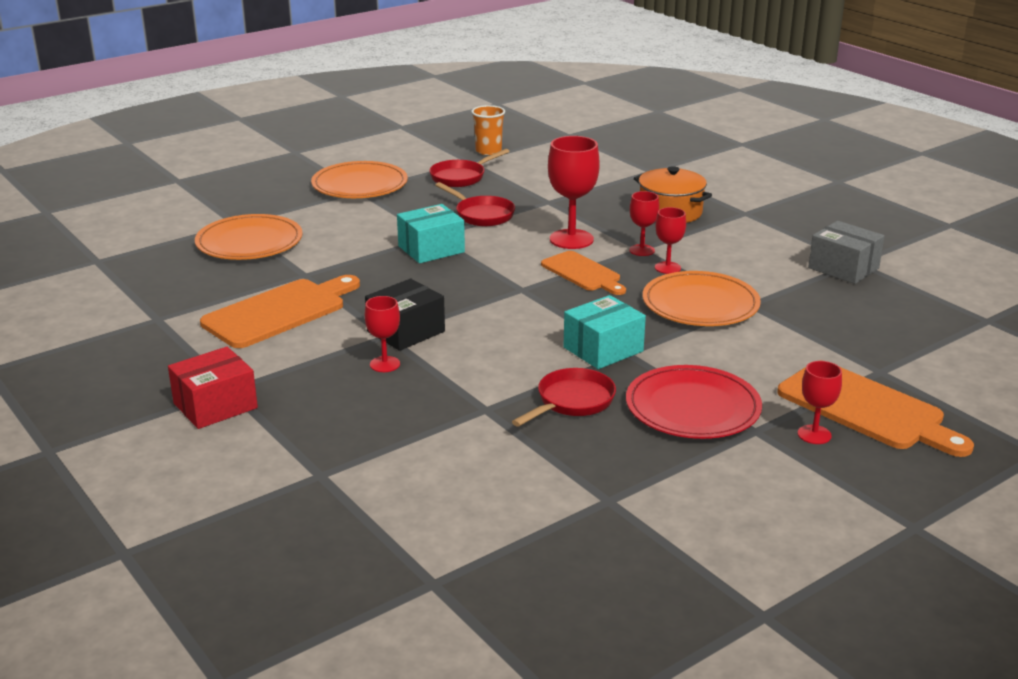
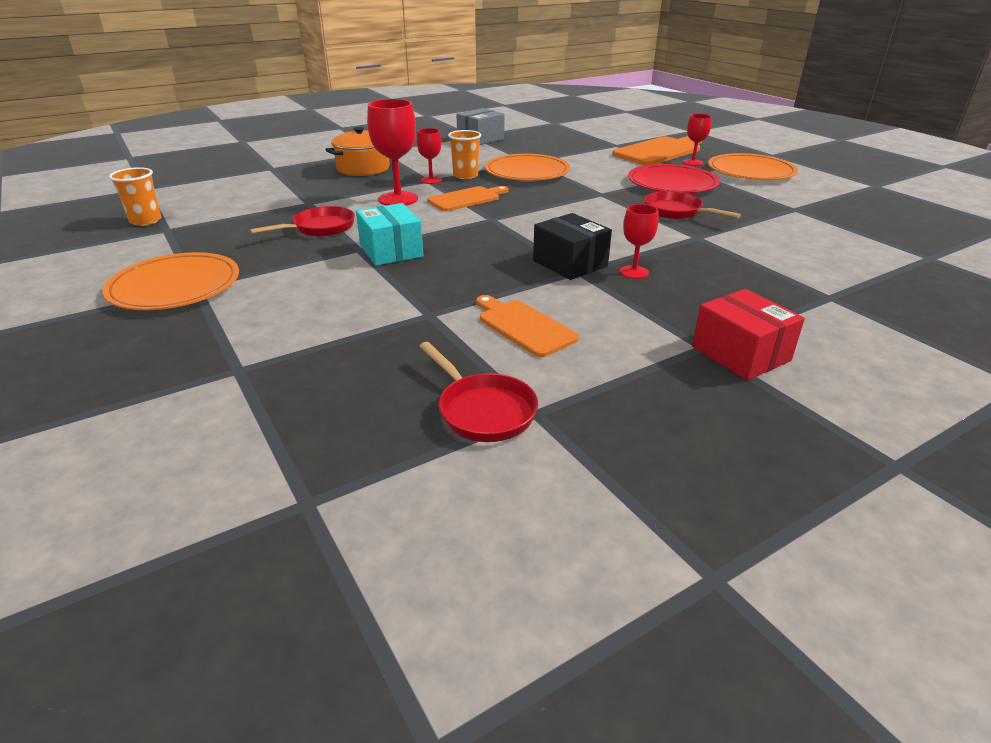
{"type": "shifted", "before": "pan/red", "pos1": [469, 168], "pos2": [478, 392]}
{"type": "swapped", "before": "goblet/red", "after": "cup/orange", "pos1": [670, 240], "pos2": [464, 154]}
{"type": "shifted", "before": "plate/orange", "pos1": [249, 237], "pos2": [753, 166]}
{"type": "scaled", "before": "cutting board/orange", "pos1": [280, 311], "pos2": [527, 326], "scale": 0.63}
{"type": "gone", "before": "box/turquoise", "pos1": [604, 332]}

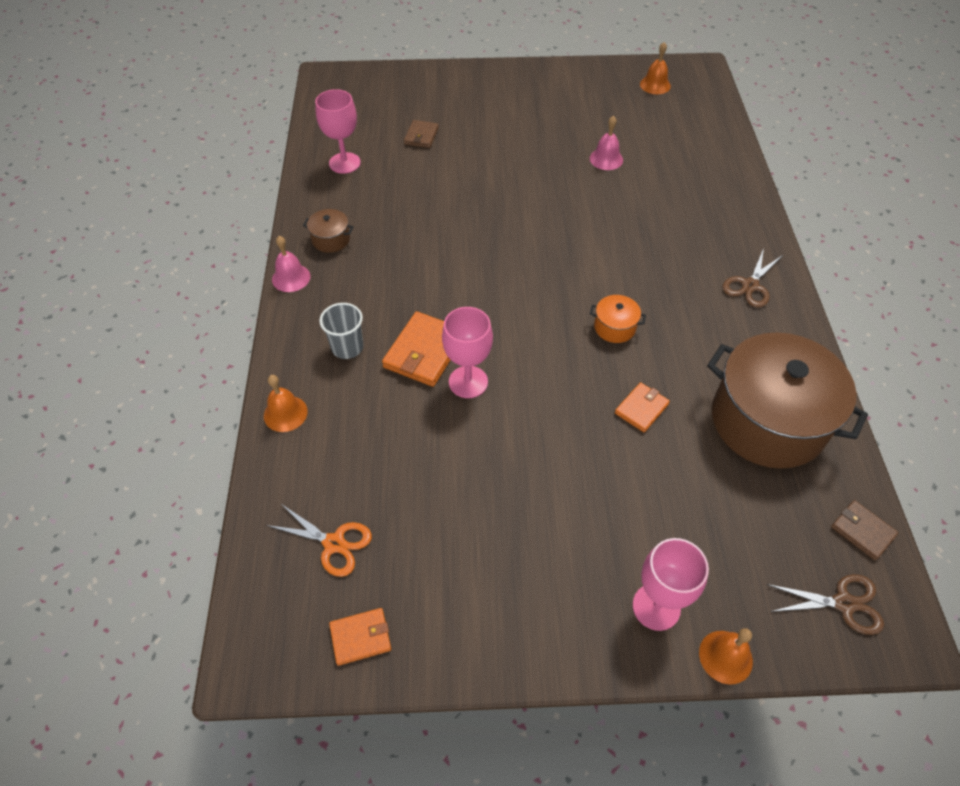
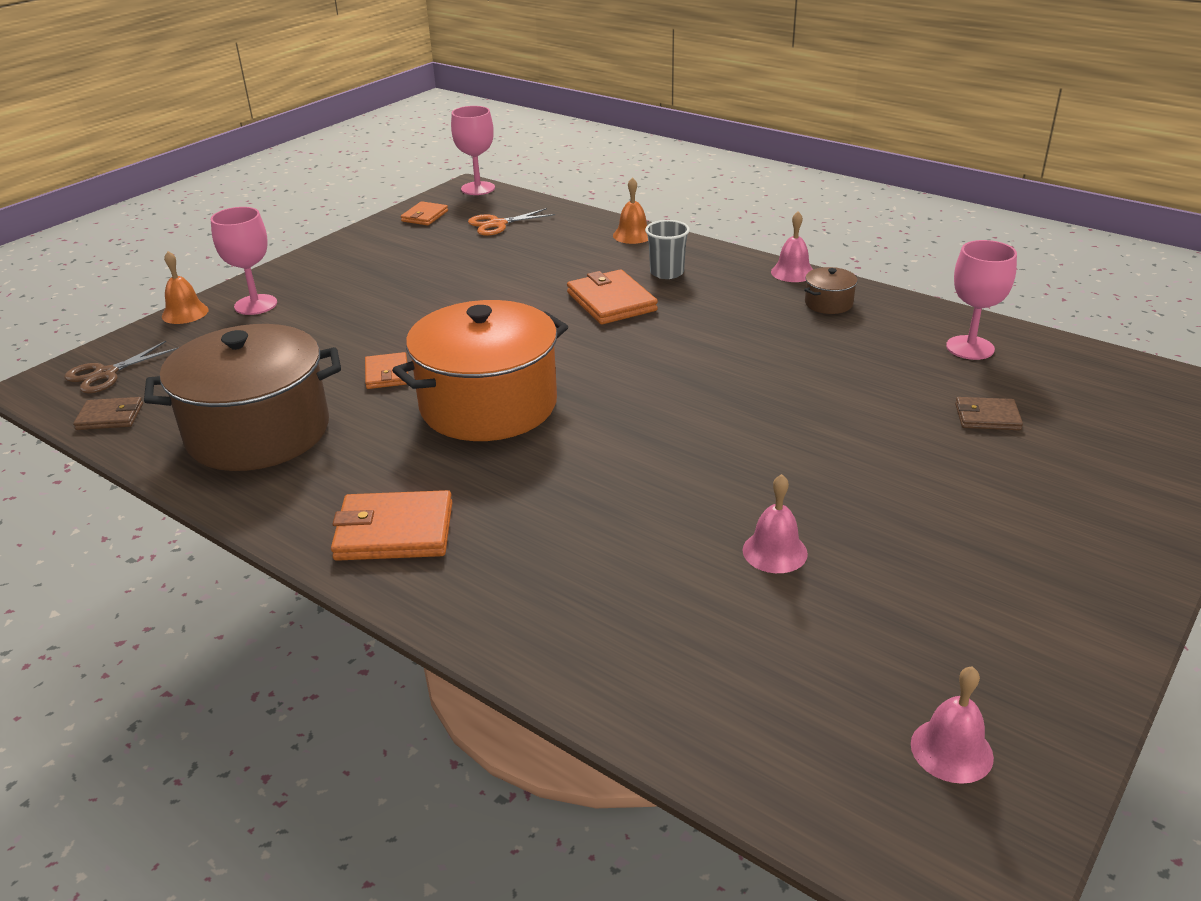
{"type": "repainted", "before": "bell/orange", "after": "bell/pink", "pos1": [655, 68], "pos2": [952, 725]}
{"type": "rotated", "before": "wallet/brown", "pos1": [421, 134], "pos2": [989, 413], "turn": -45}
{"type": "swapped", "before": "scissors/brown", "after": "wallet/orange", "pos1": [752, 278], "pos2": [391, 525]}
{"type": "scaled", "before": "pot/orange", "pos1": [618, 319], "pos2": [480, 370], "scale": 2.5}
{"type": "shifted", "before": "goblet/pink", "pos1": [467, 352], "pos2": [473, 150]}

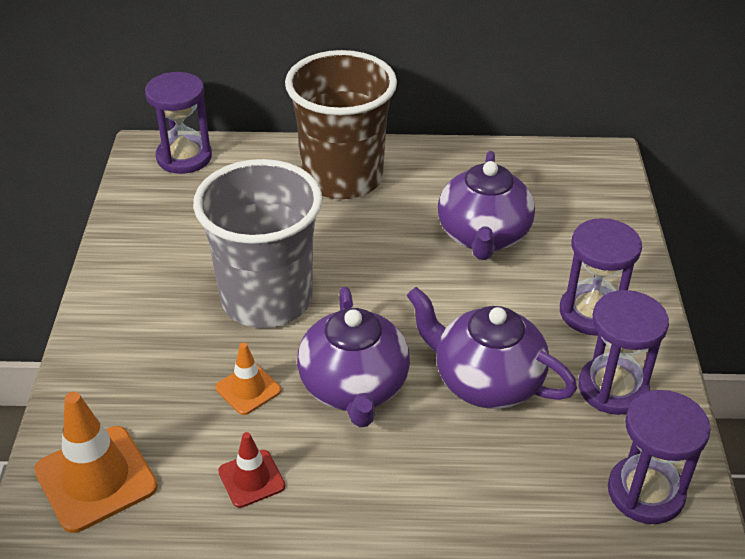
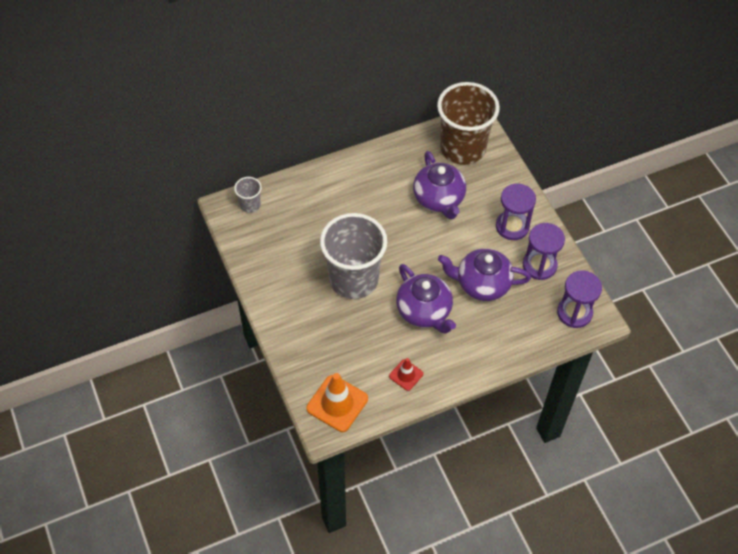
{"type": "shifted", "before": "cup/brown", "pos1": [341, 124], "pos2": [468, 123]}
{"type": "swapped", "before": "hourglass/purple", "after": "cup/grey", "pos1": [178, 123], "pos2": [248, 195]}
{"type": "gone", "before": "traffic cone/orange", "pos1": [248, 378]}

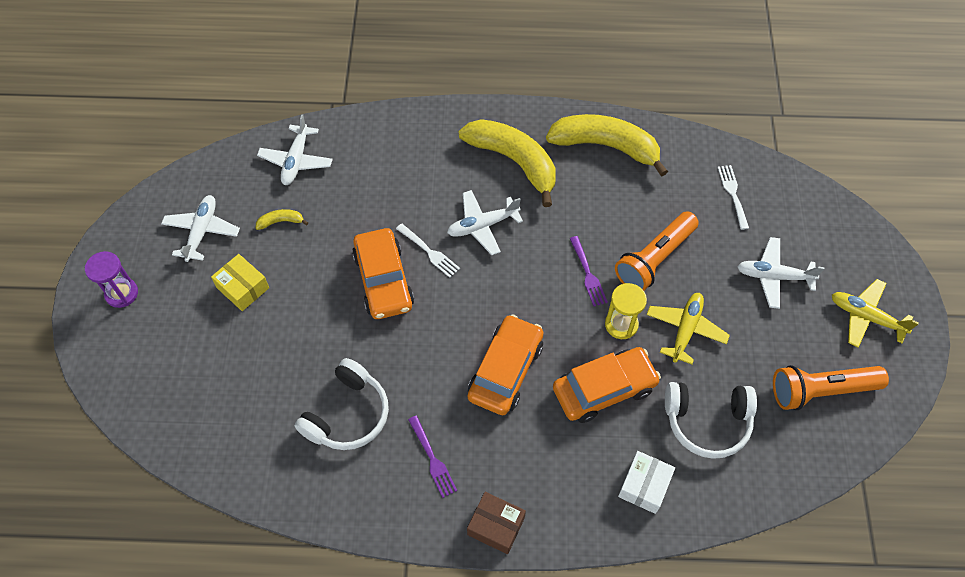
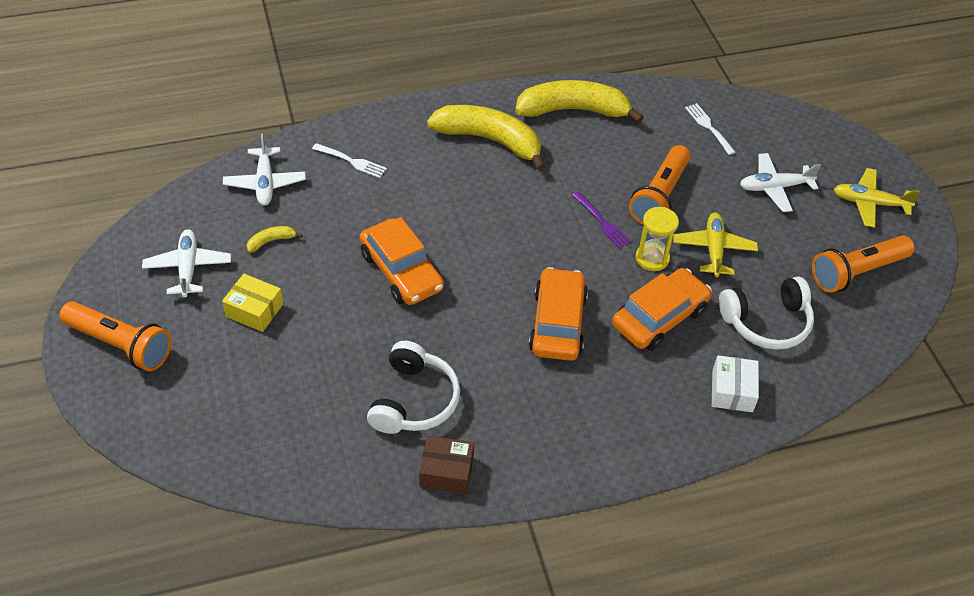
{"type": "gone", "before": "plane/white", "pos1": [485, 222]}
{"type": "shifted", "before": "fork/white", "pos1": [428, 250], "pos2": [349, 160]}
{"type": "swapped", "before": "hourglass/purple", "after": "flashlight/orange", "pos1": [111, 279], "pos2": [115, 336]}
{"type": "gone", "before": "fork/purple", "pos1": [432, 456]}
{"type": "shifted", "before": "box/brown", "pos1": [496, 523], "pos2": [446, 465]}

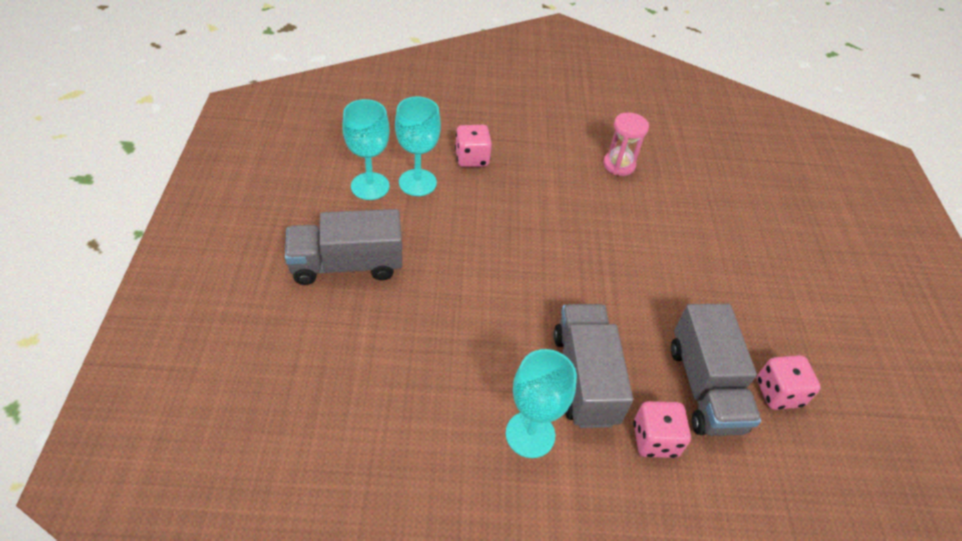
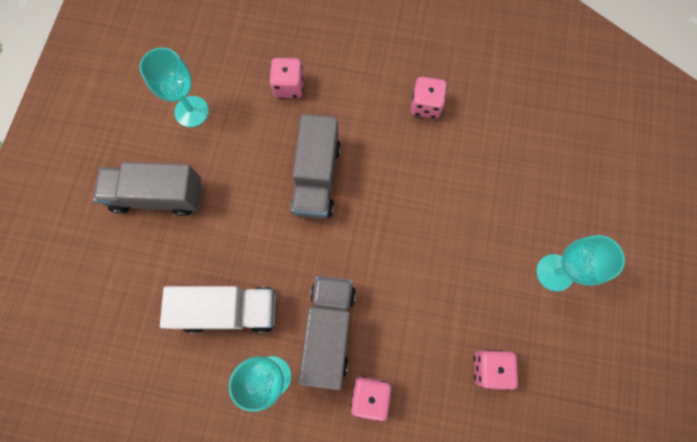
{"type": "shifted", "before": "goblet/turquoise", "pos1": [418, 146], "pos2": [580, 263]}
{"type": "swapped", "before": "hourglass/pink", "after": "dice/pink", "pos1": [626, 144], "pos2": [429, 98]}
{"type": "shifted", "before": "truck/grey", "pos1": [716, 370], "pos2": [316, 166]}
{"type": "new", "after": "truck/white", "pos2": [218, 309]}

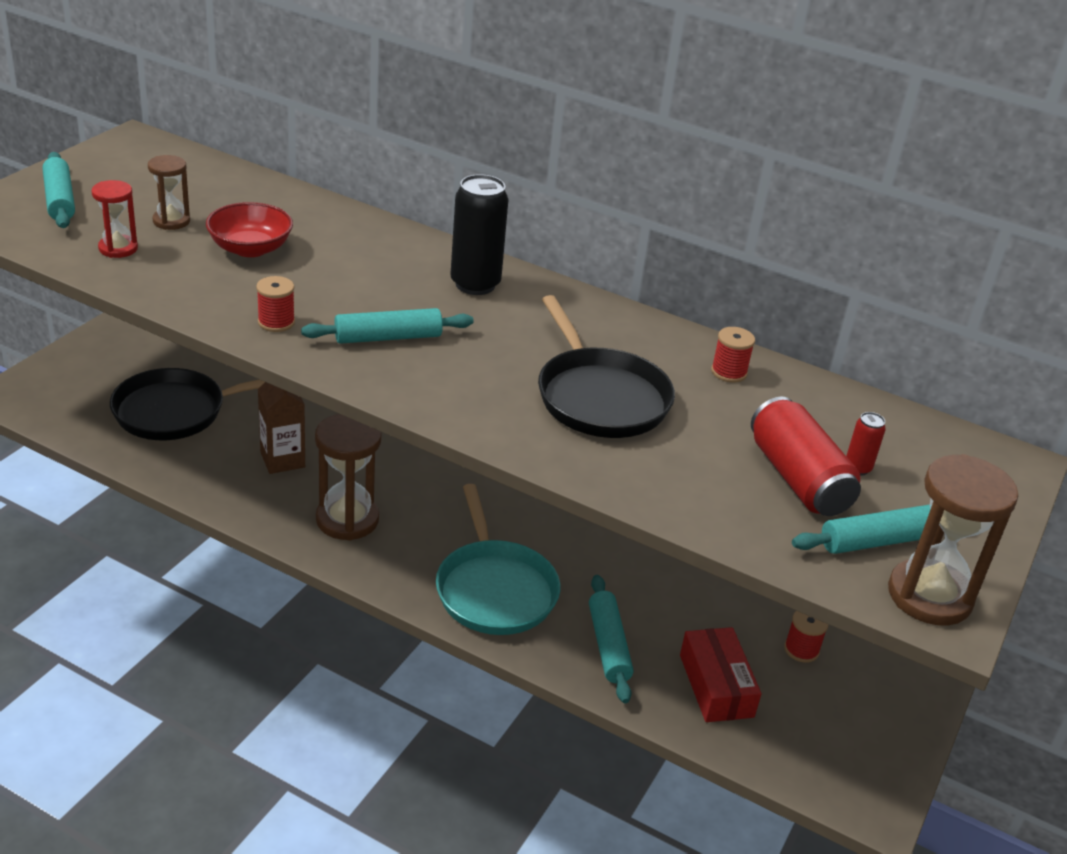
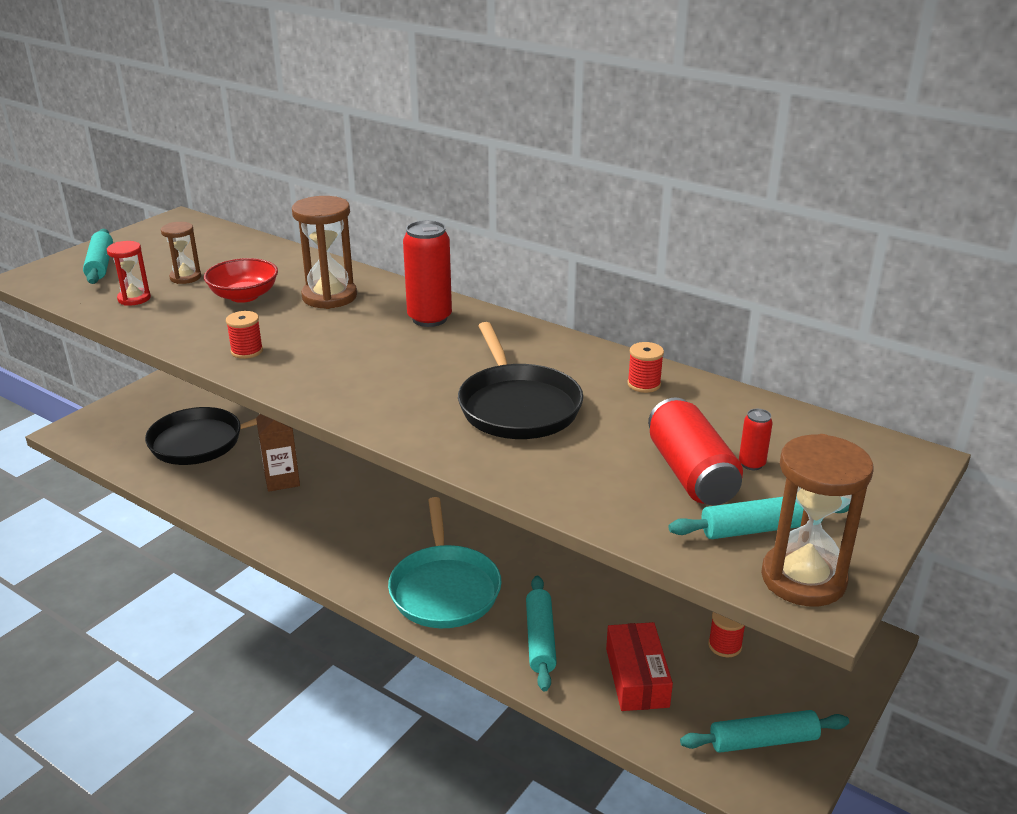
{"type": "repainted", "before": "can/black", "after": "can/red", "pos1": [479, 234], "pos2": [427, 273]}
{"type": "shifted", "before": "rolling pin/turquoise", "pos1": [387, 326], "pos2": [764, 731]}
{"type": "shifted", "before": "hourglass/brown", "pos1": [348, 477], "pos2": [324, 252]}

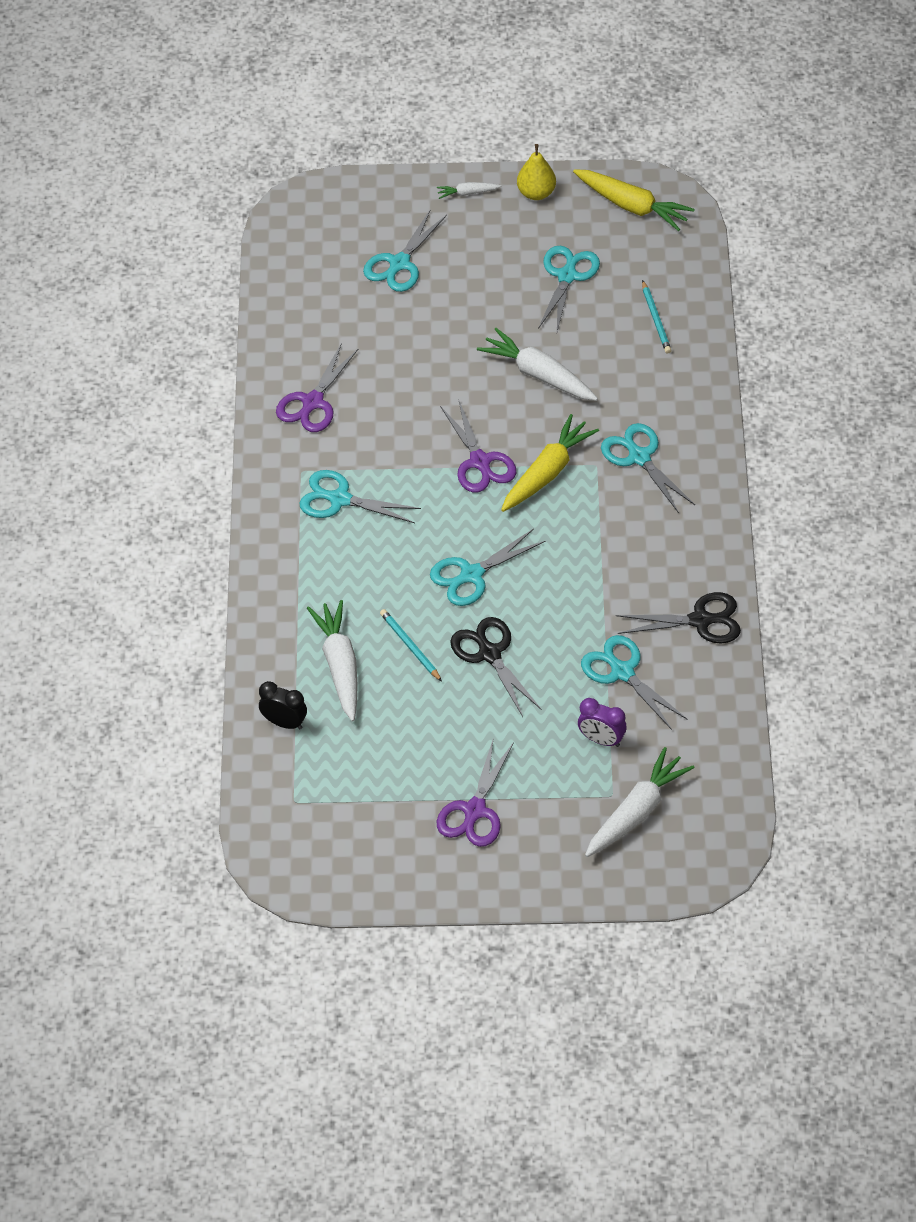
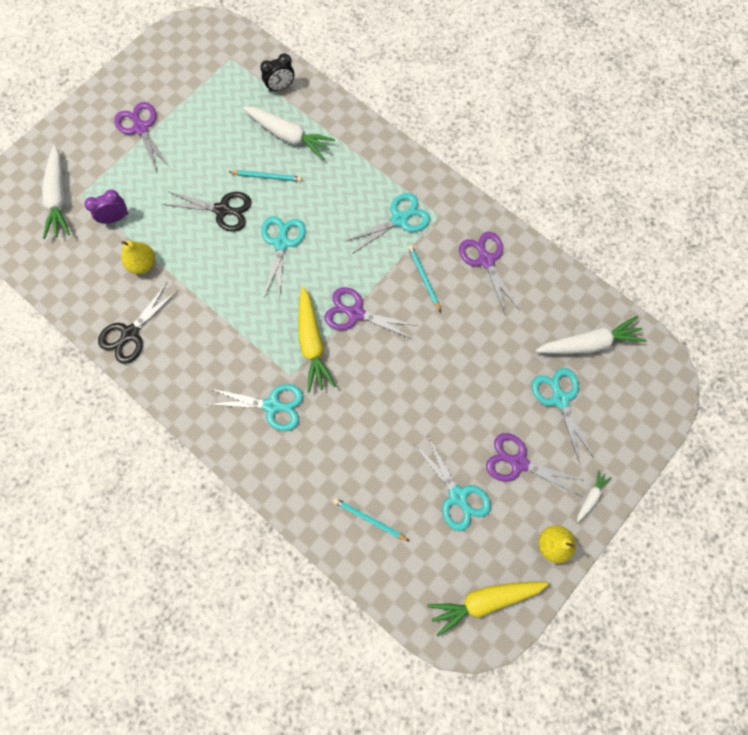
{"type": "shifted", "before": "carrot/white", "pos1": [537, 364], "pos2": [591, 335]}
{"type": "swapped", "before": "scissors/turquoise", "after": "pear/yellow", "pos1": [634, 682], "pos2": [138, 257]}
{"type": "new", "after": "pencil/turquoise", "pos2": [424, 279]}
{"type": "new", "after": "scissors/purple", "pos2": [536, 464]}

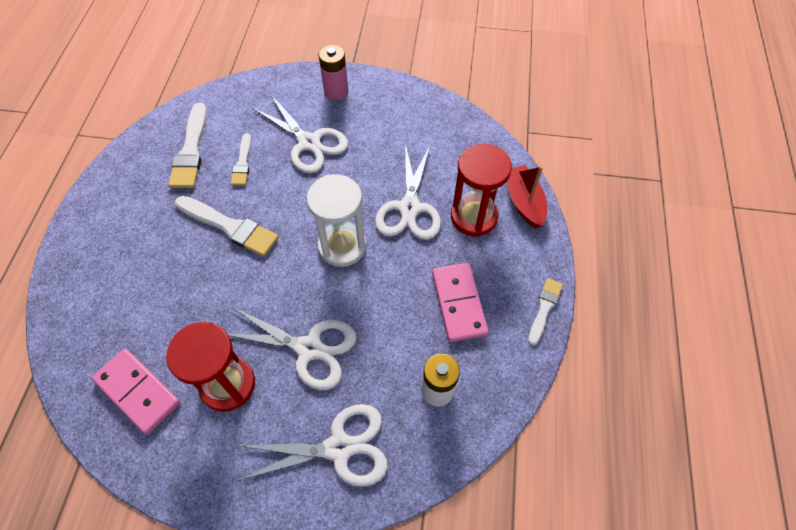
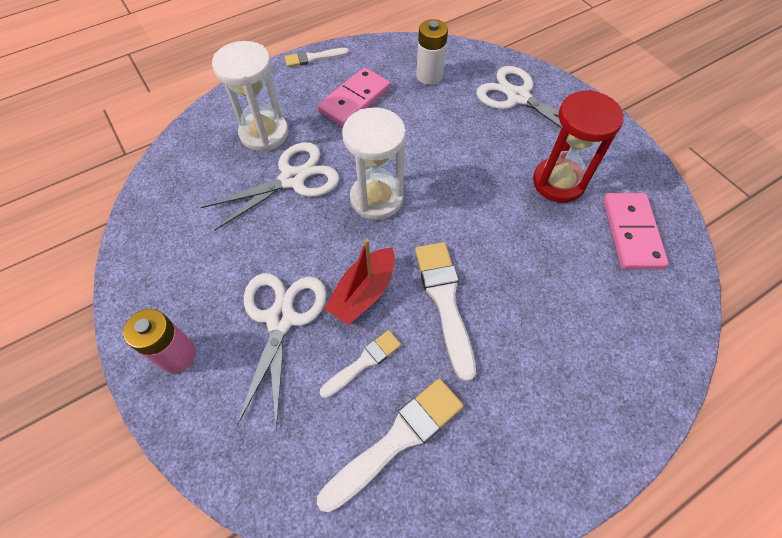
{"type": "repainted", "before": "hourglass/red", "after": "hourglass/white", "pos1": [481, 190], "pos2": [250, 96]}
{"type": "shifted", "before": "boat/red", "pos1": [527, 197], "pos2": [359, 282]}
{"type": "gone", "before": "scissors/white", "pos1": [292, 348]}

